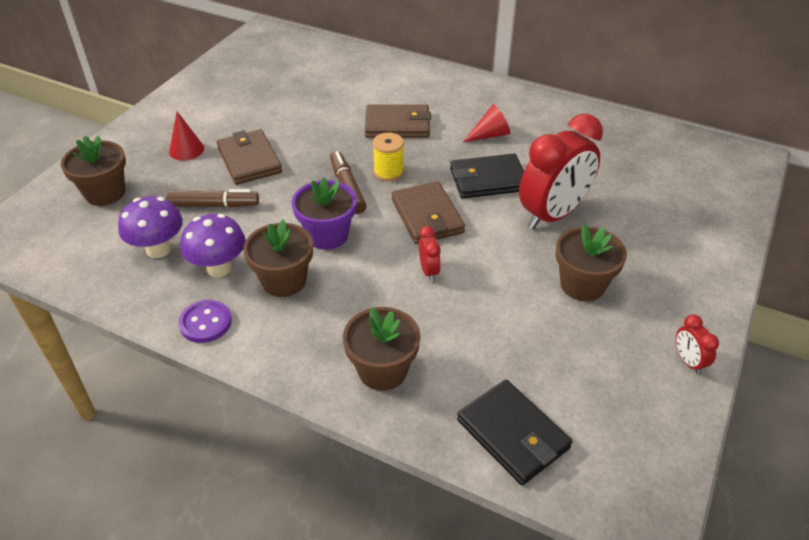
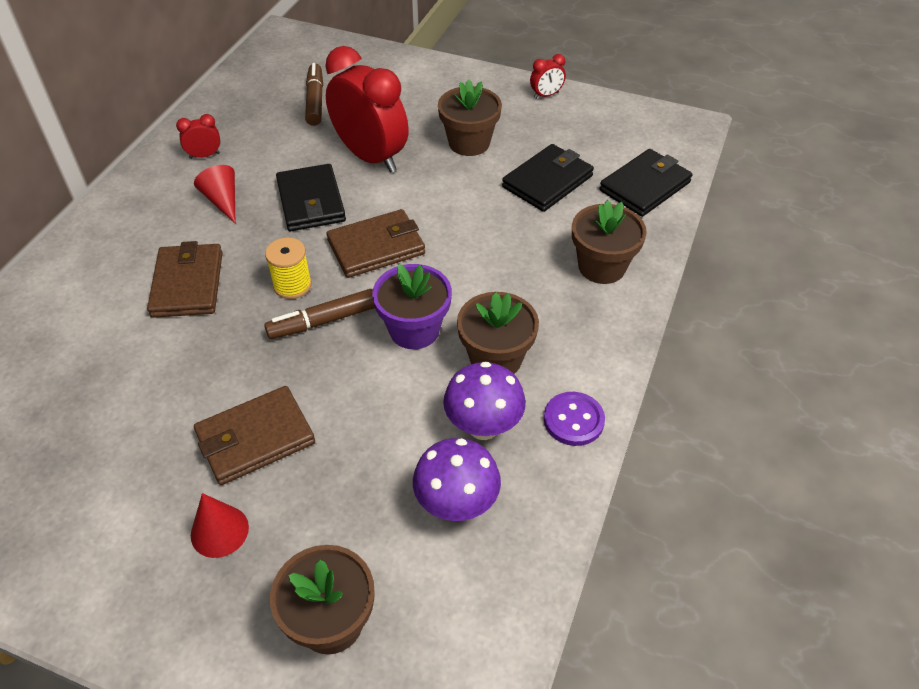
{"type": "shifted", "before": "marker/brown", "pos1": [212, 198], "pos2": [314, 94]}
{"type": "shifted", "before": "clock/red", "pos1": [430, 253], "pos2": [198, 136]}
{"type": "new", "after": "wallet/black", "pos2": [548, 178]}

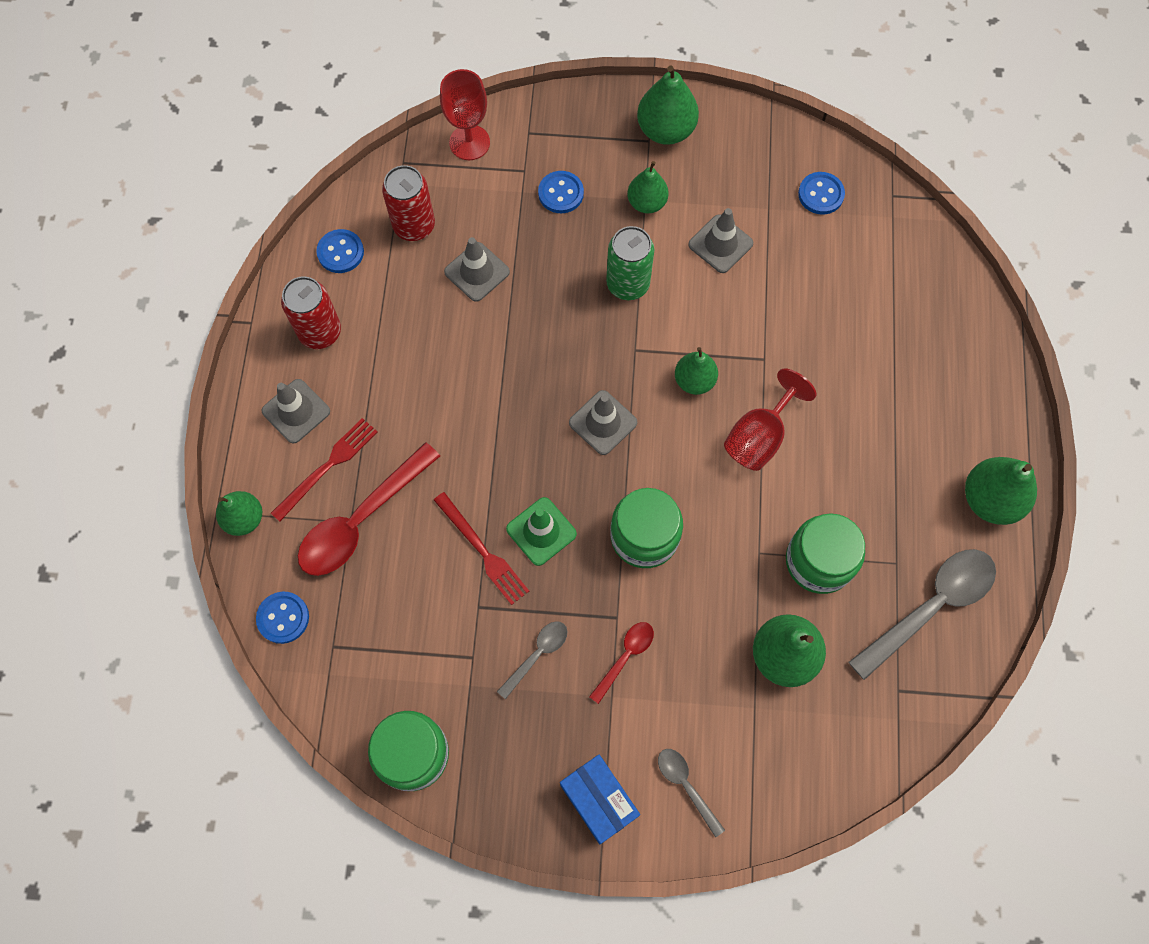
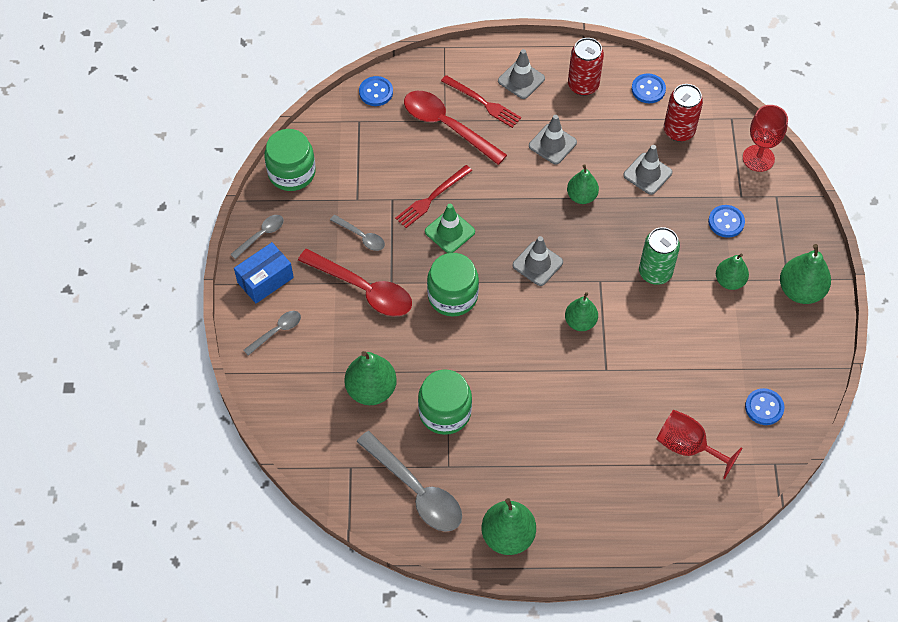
{"type": "shifted", "before": "traffic cone/grey", "pos1": [721, 240], "pos2": [553, 140]}
{"type": "shifted", "before": "goblet/red", "pos1": [770, 420], "pos2": [699, 444]}
{"type": "shifted", "before": "pear/green", "pos1": [239, 513], "pos2": [583, 184]}
{"type": "scaled", "before": "spoon/red", "pos1": [621, 663], "pos2": [355, 283], "scale": 1.95}
{"type": "new", "after": "spoon/grey", "pos2": [257, 237]}

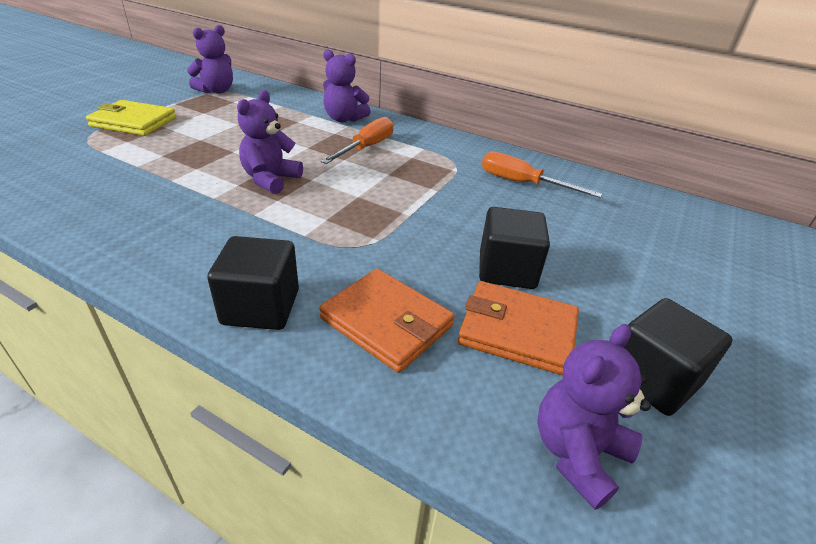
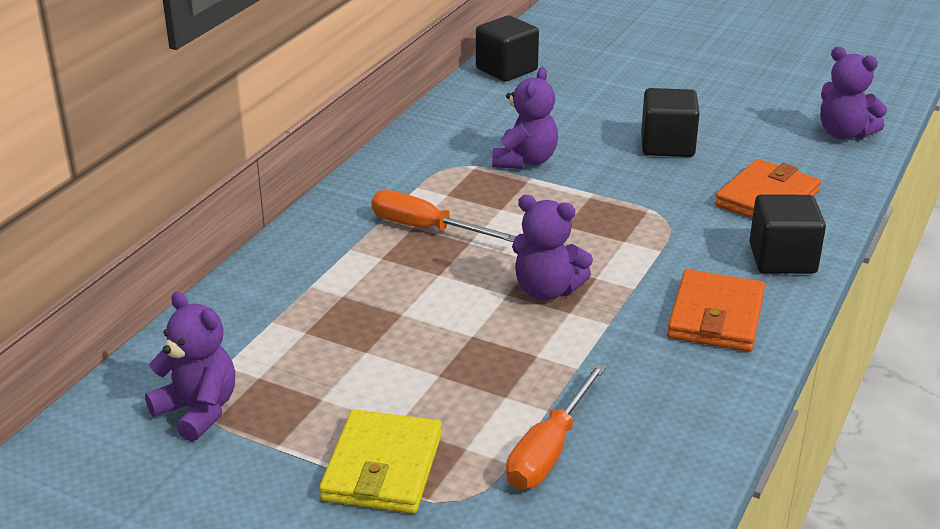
{"type": "shifted", "before": "teddy bear/purple", "pos1": [347, 85], "pos2": [525, 118]}
{"type": "shifted", "before": "screwdriver/orange", "pos1": [542, 175], "pos2": [556, 427]}
{"type": "shifted", "before": "wallet/orange", "pos1": [518, 328], "pos2": [716, 310]}
{"type": "shifted", "before": "cube/black", "pos1": [678, 357], "pos2": [507, 48]}

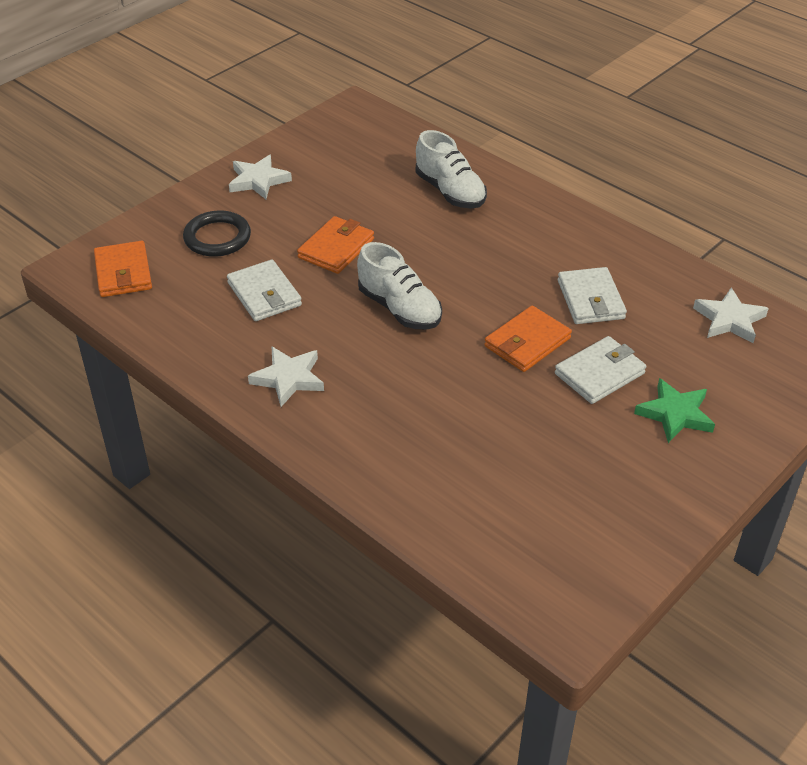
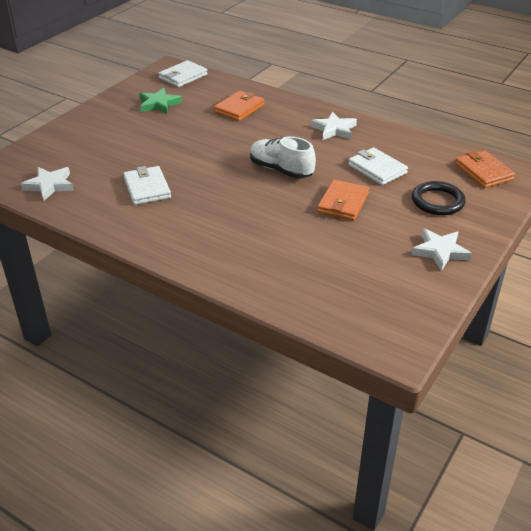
{"type": "gone", "before": "shoe/white", "pos1": [451, 169]}
{"type": "shifted", "before": "wallet/orange", "pos1": [528, 339], "pos2": [239, 106]}
{"type": "shifted", "before": "wallet/white", "pos1": [600, 370], "pos2": [183, 73]}
{"type": "shifted", "before": "star/green", "pos1": [674, 410], "pos2": [160, 101]}

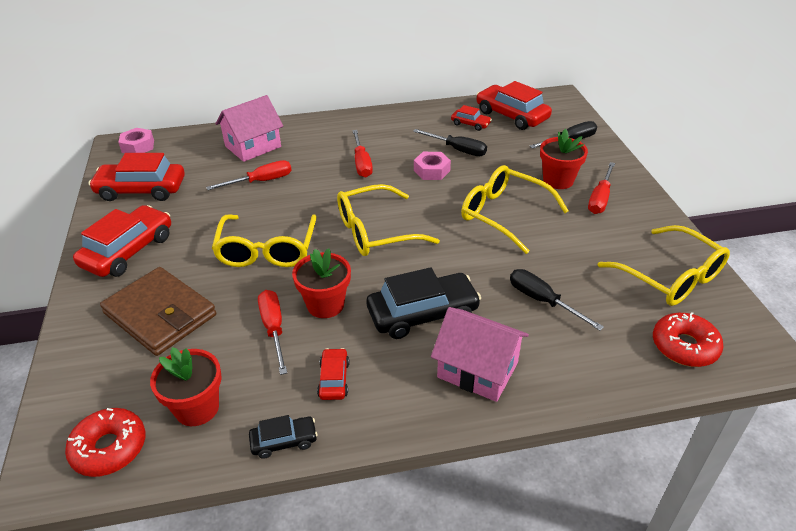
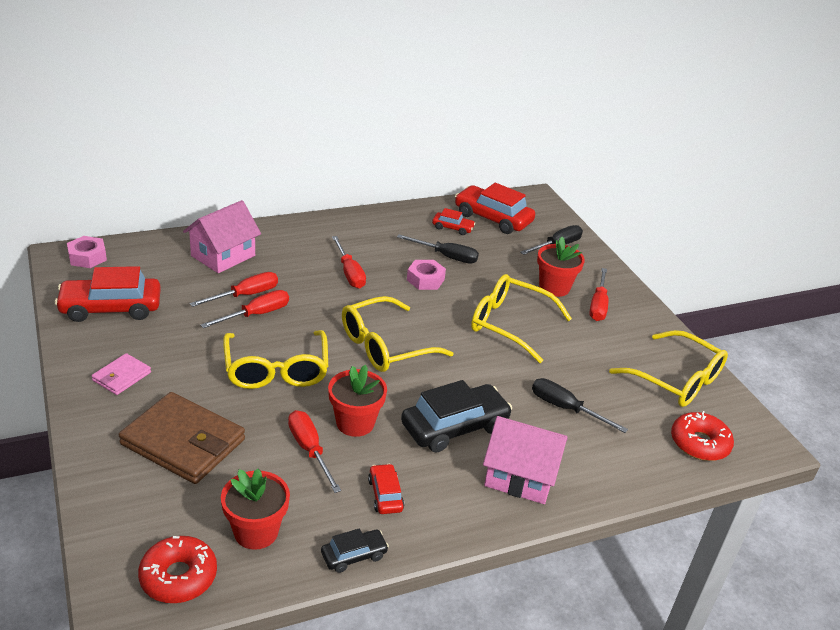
{"type": "swapped", "before": "car/red", "after": "wallet/pink", "pos1": [122, 241], "pos2": [121, 374]}
{"type": "new", "after": "screwdriver/red", "pos2": [244, 309]}

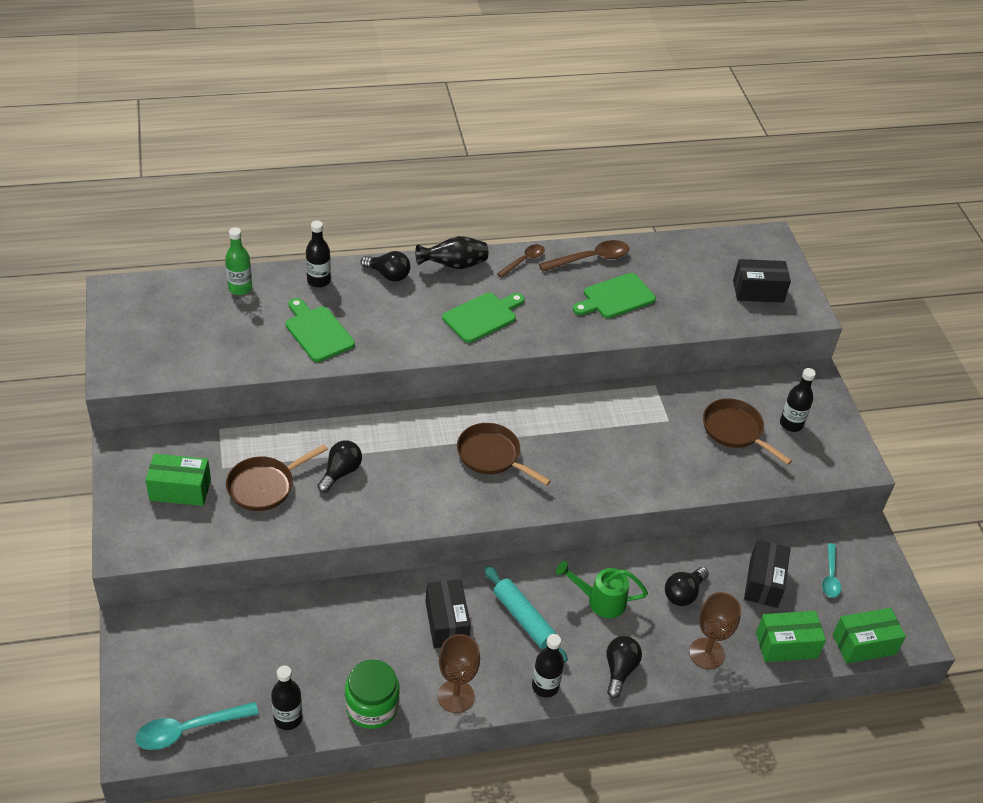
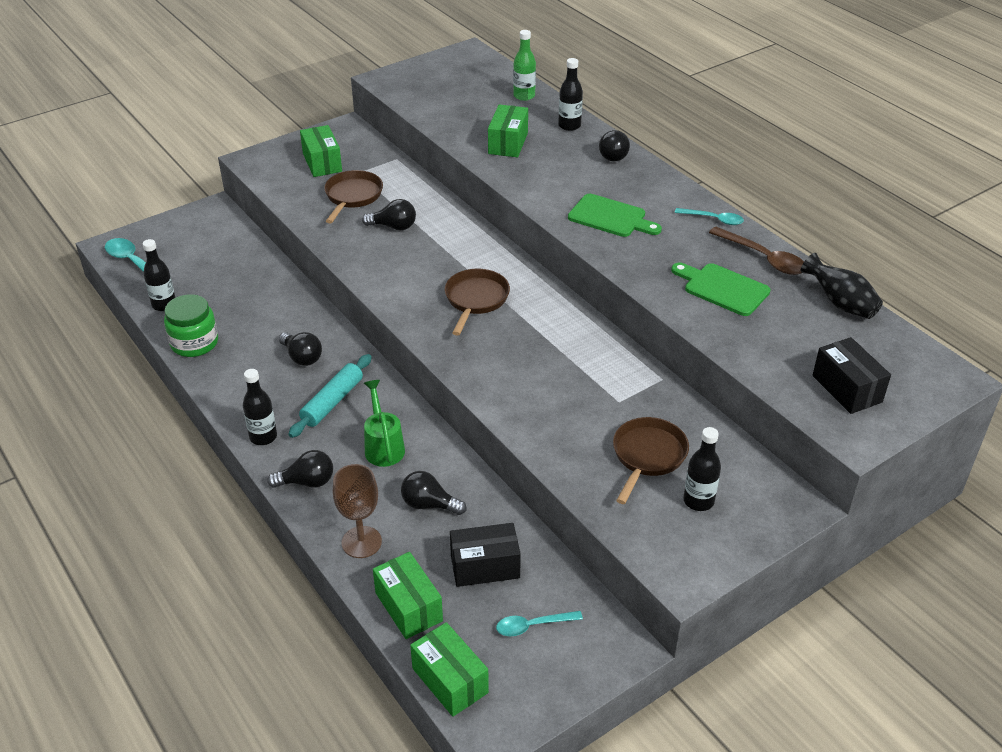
{"type": "shifted", "before": "vase/black", "pos1": [451, 252], "pos2": [842, 286]}
{"type": "repainted", "before": "spoon/brown", "after": "spoon/turquoise", "pos1": [521, 261], "pos2": [709, 216]}
{"type": "swapped", "before": "cutting board/green", "after": "box/green", "pos1": [320, 330], "pos2": [508, 130]}
{"type": "rotated", "before": "pan/brown", "pos1": [277, 477], "pos2": [353, 196], "turn": 75}
{"type": "swapped", "before": "box/black", "after": "light bulb/black", "pos1": [448, 613], "pos2": [300, 349]}
{"type": "gone", "before": "goblet/brown", "pos1": [459, 673]}

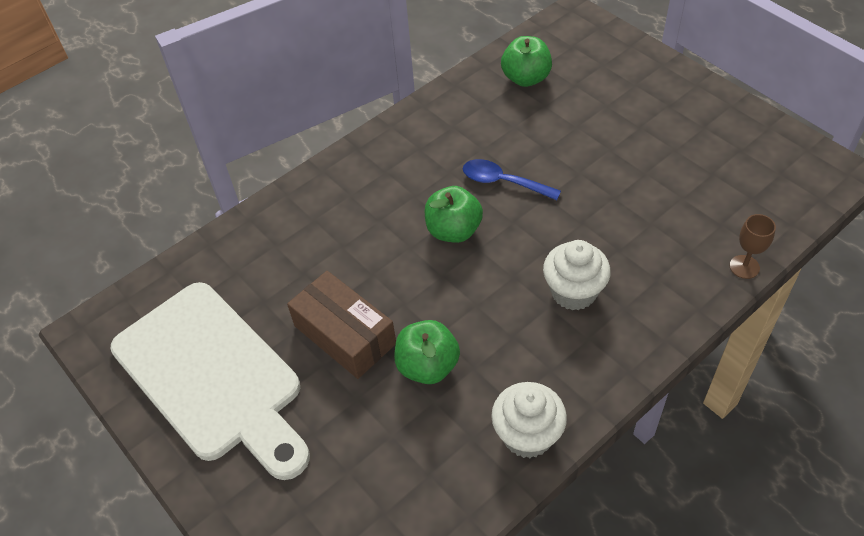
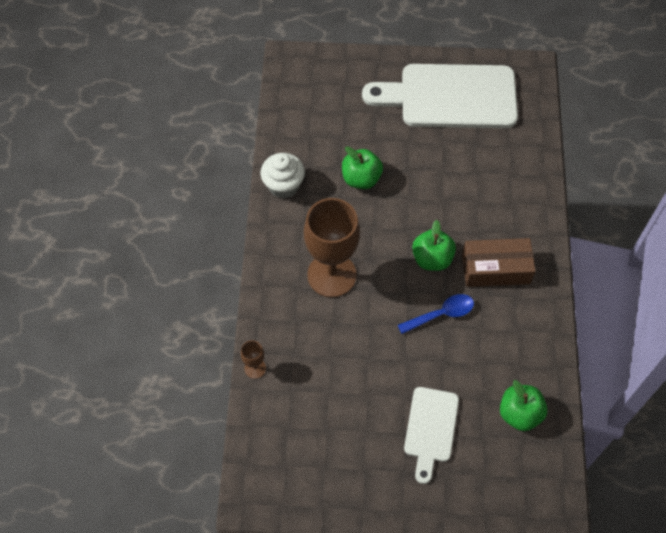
{"type": "swapped", "before": "cupcake/white", "after": "goblet/brown", "pos1": [577, 275], "pos2": [332, 248]}
{"type": "shifted", "before": "box/brown", "pos1": [341, 325], "pos2": [499, 262]}
{"type": "new", "after": "cutting board/white", "pos2": [431, 435]}

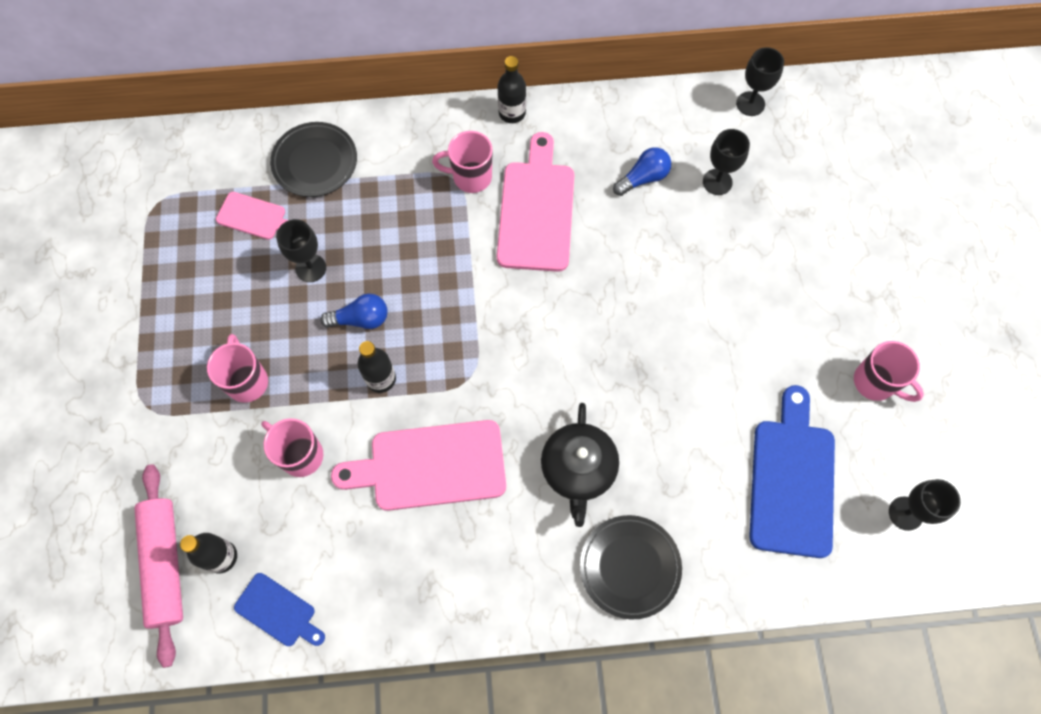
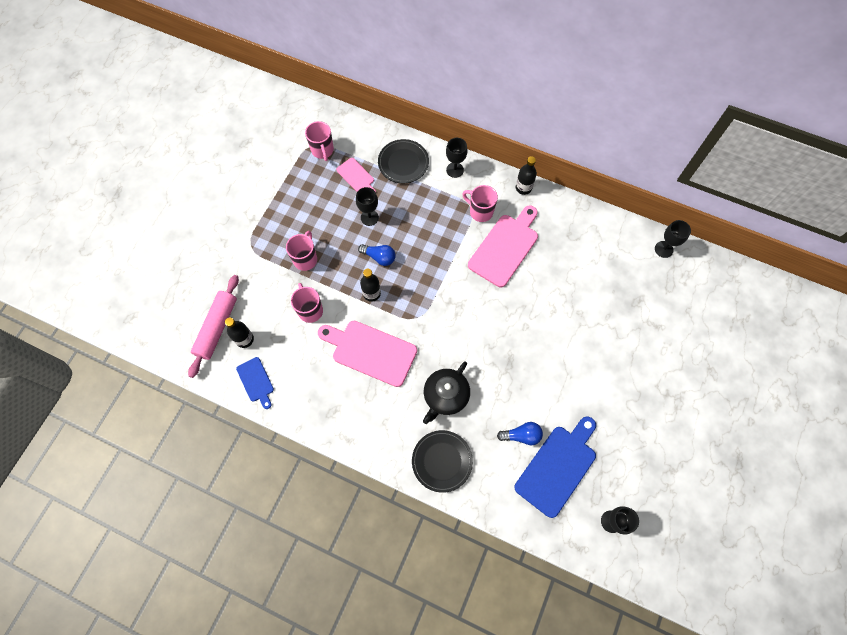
{"type": "shifted", "before": "goblet/black", "pos1": [726, 162], "pos2": [457, 158]}
{"type": "shifted", "before": "light bulb/blue", "pos1": [642, 172], "pos2": [520, 433]}
{"type": "shifted", "before": "mug/pink", "pos1": [889, 371], "pos2": [319, 141]}

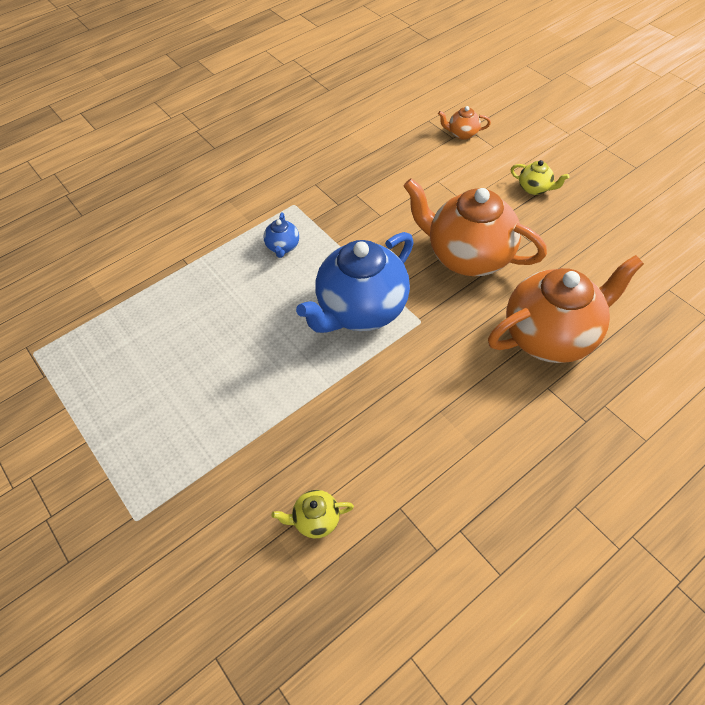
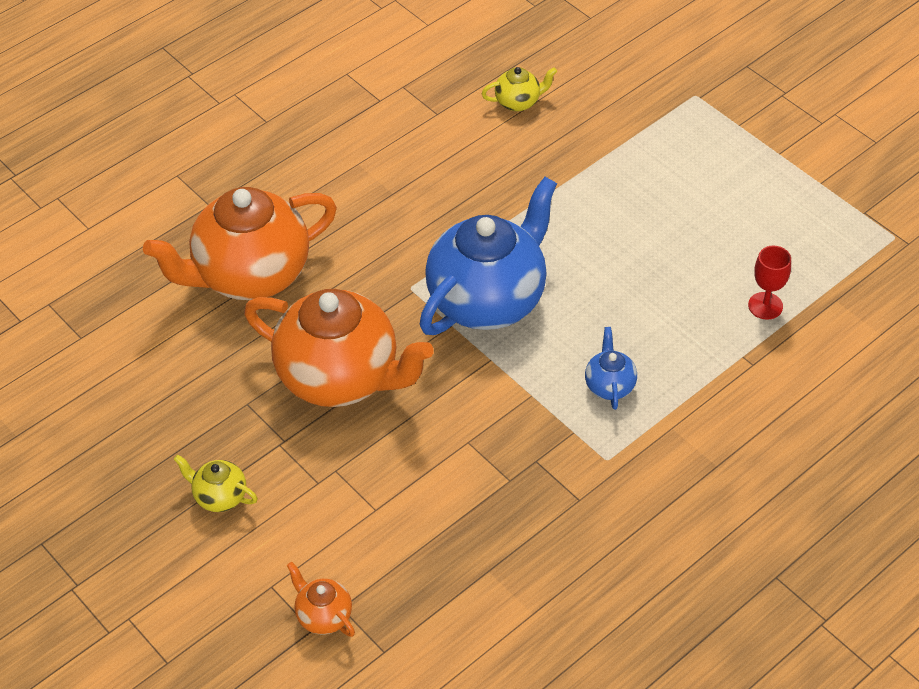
{"type": "rotated", "before": "teapot/orange", "pos1": [464, 123], "pos2": [321, 599], "turn": -135}
{"type": "new", "after": "goblet/red", "pos2": [769, 283]}

